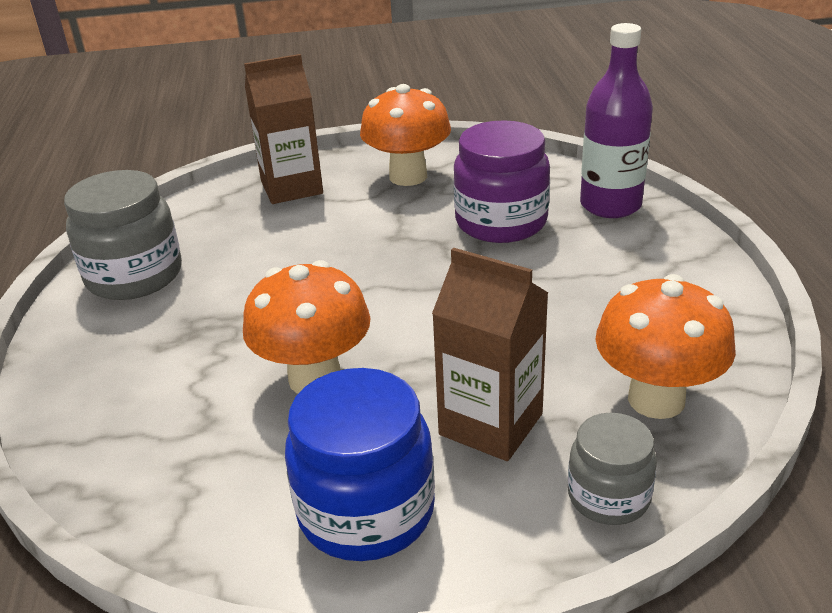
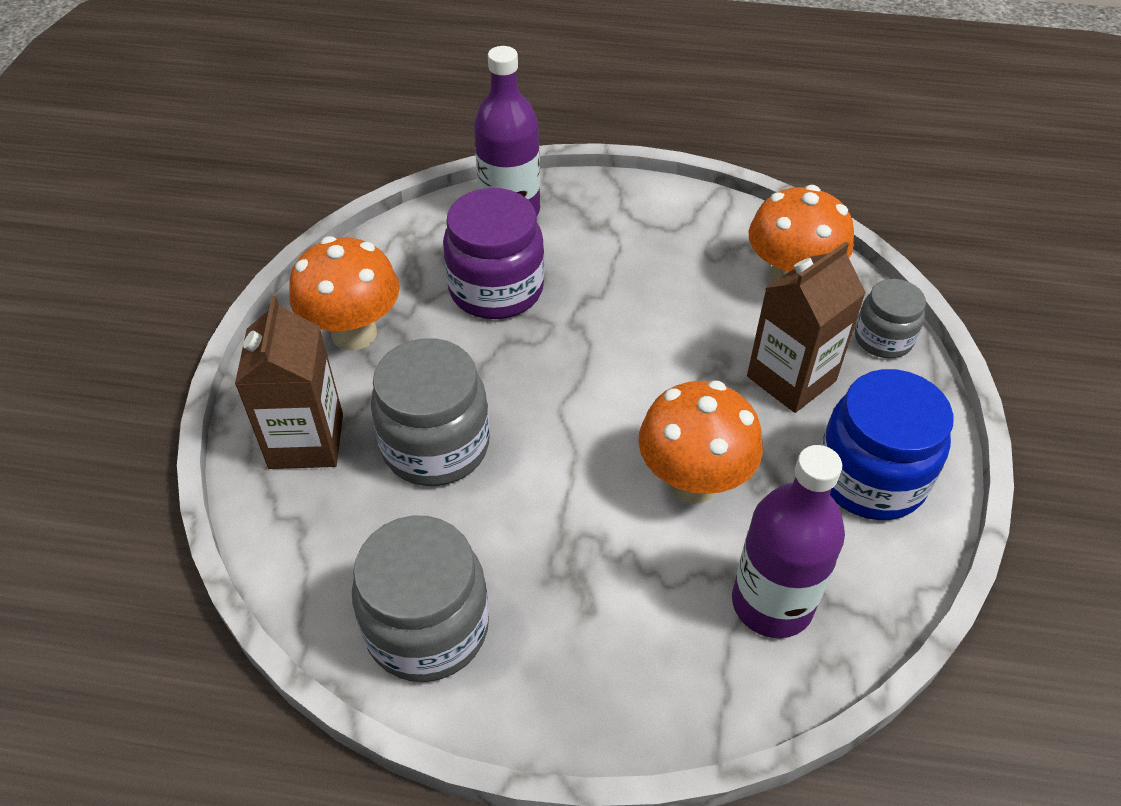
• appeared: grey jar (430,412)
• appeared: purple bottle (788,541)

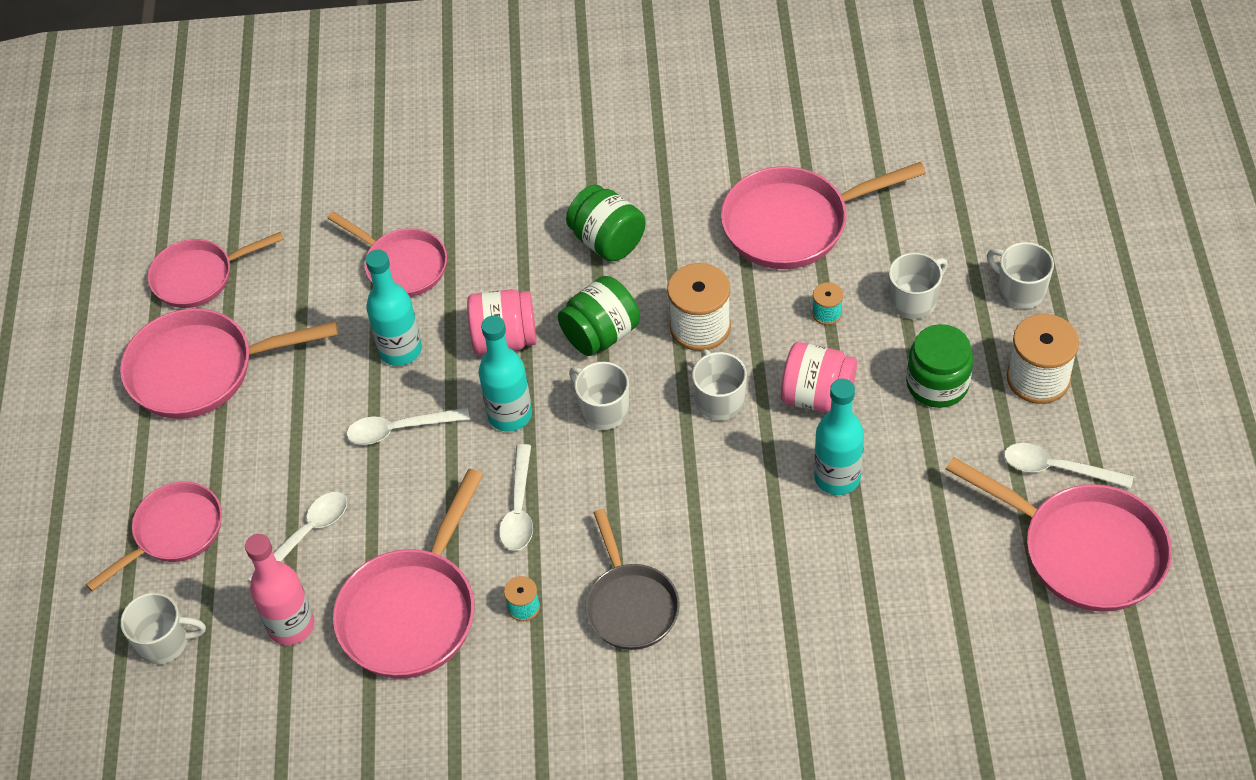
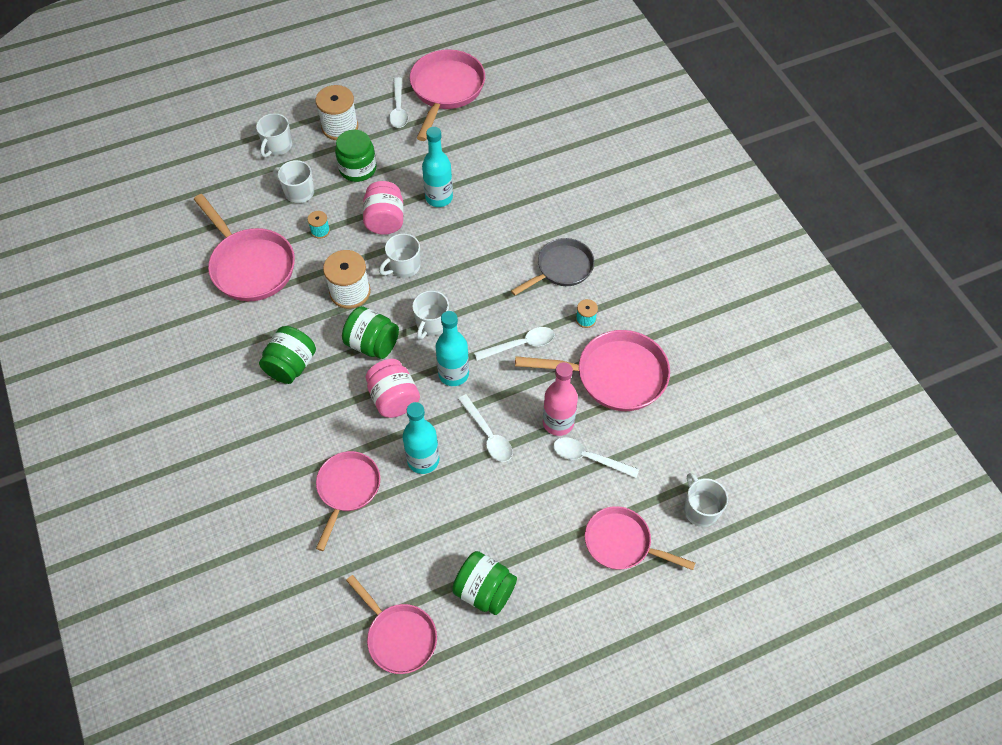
• exchanged: pink pan (229,363) to green jar (484,583)
• relocated: pink bottle (280,589) to (560,399)

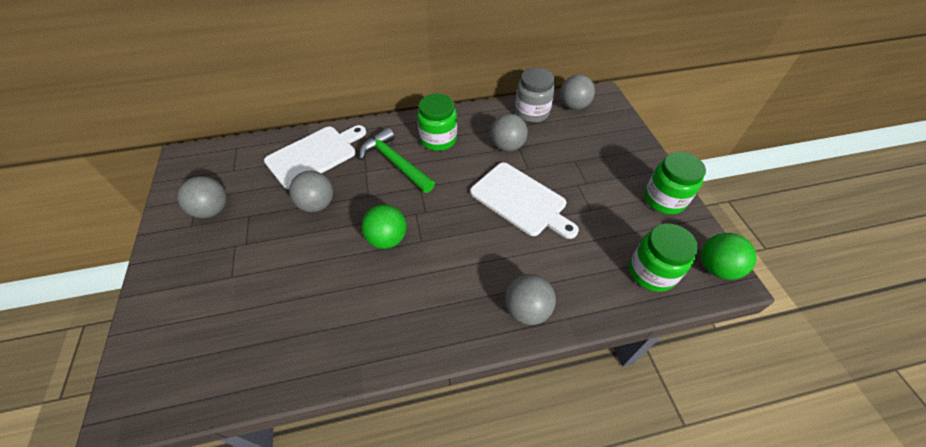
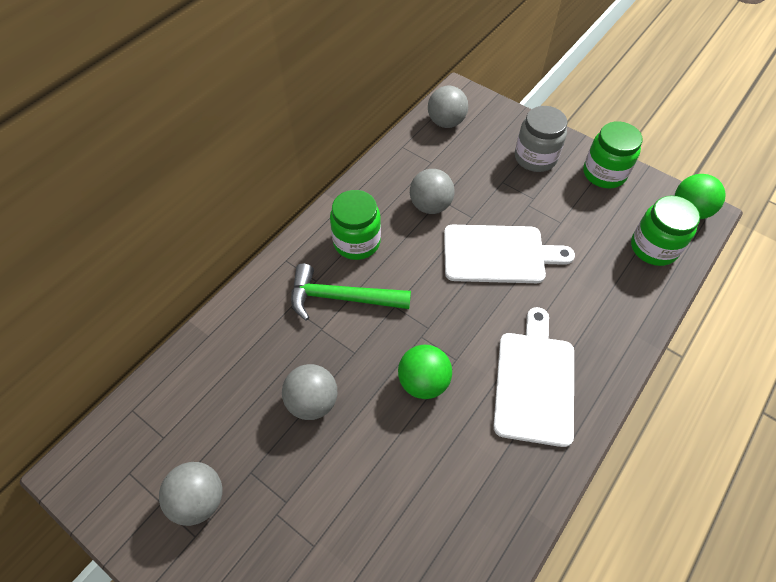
• relocated: grey jar (535,95) to (541,139)
• relocated: white cutting board (315,157) to (533,377)
• missing: grey ball (530,299)

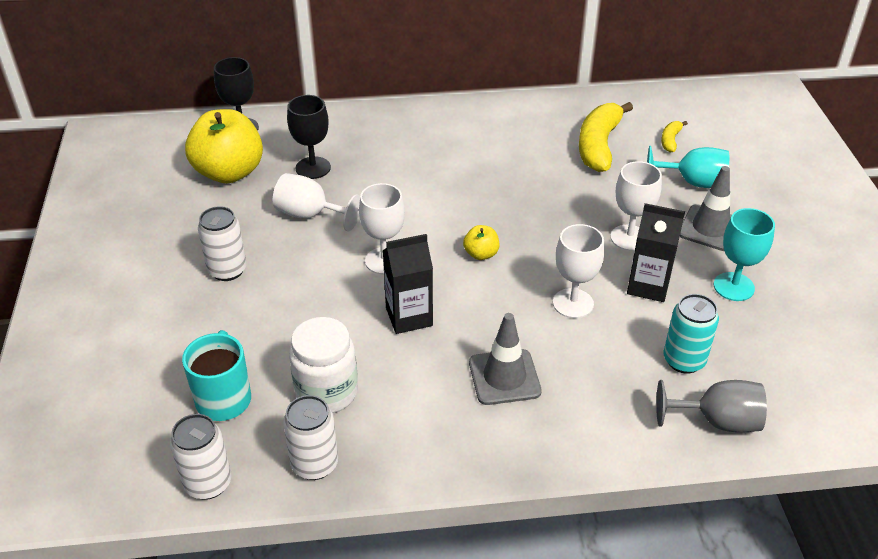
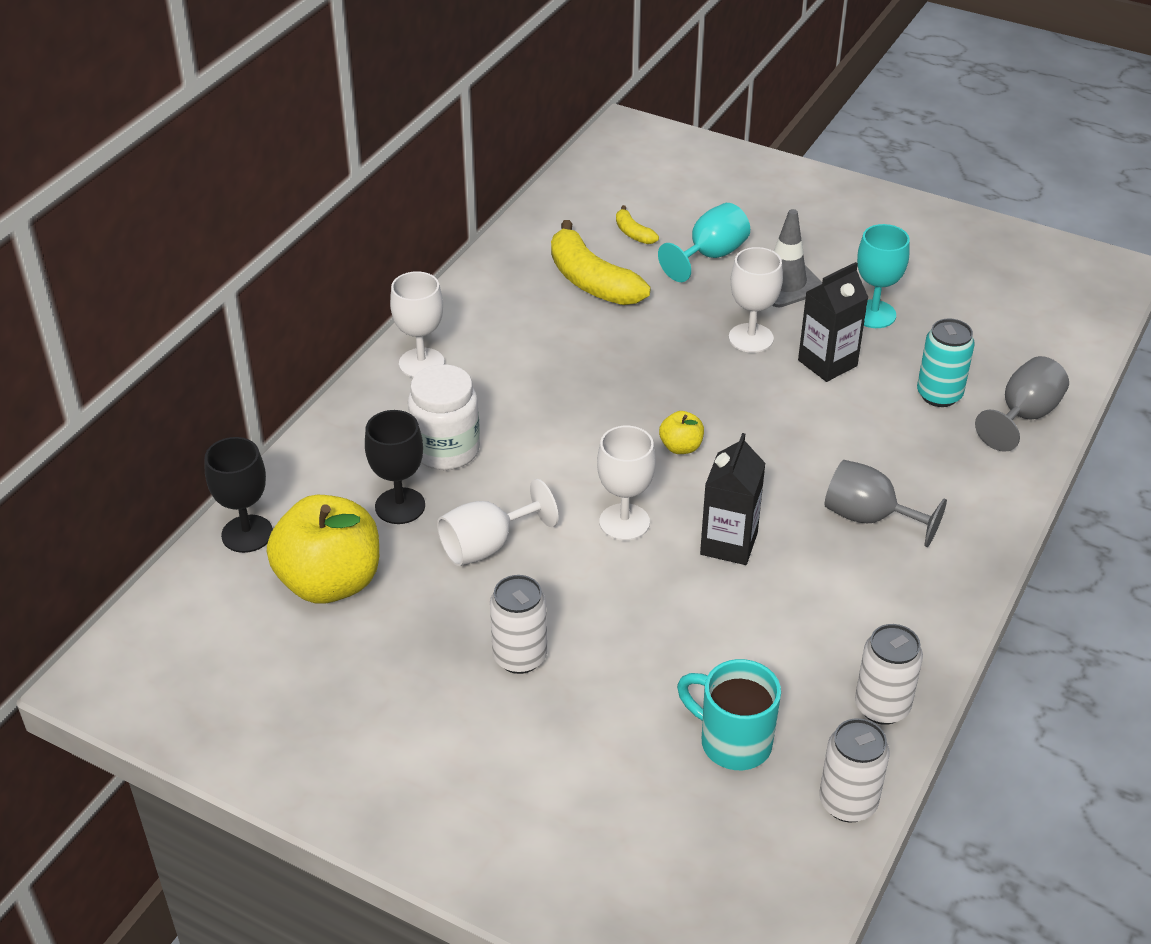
• relocated: white goblet (578,271) to (417,324)
• exchanged: grey traffic cone (505,359) to grey goblet (885,503)
• relocated: white jar (323,365) to (444,417)

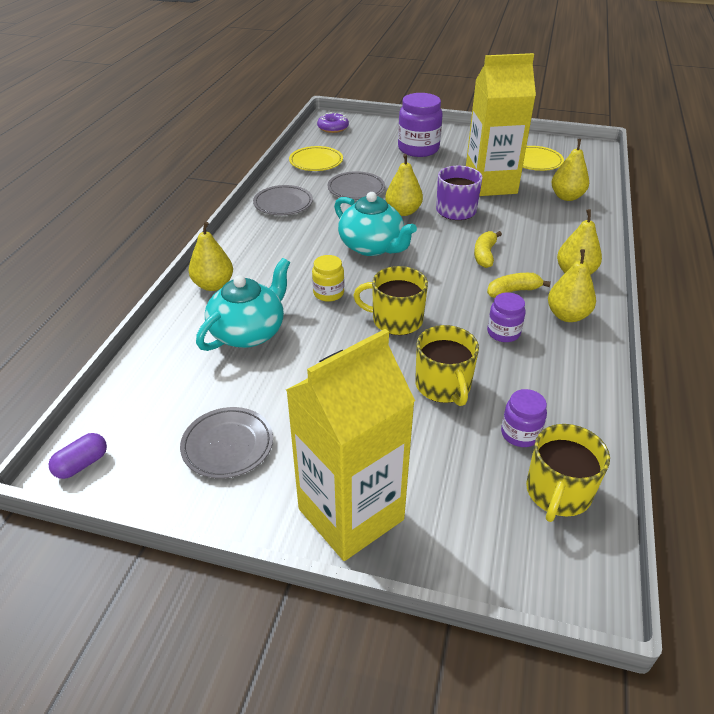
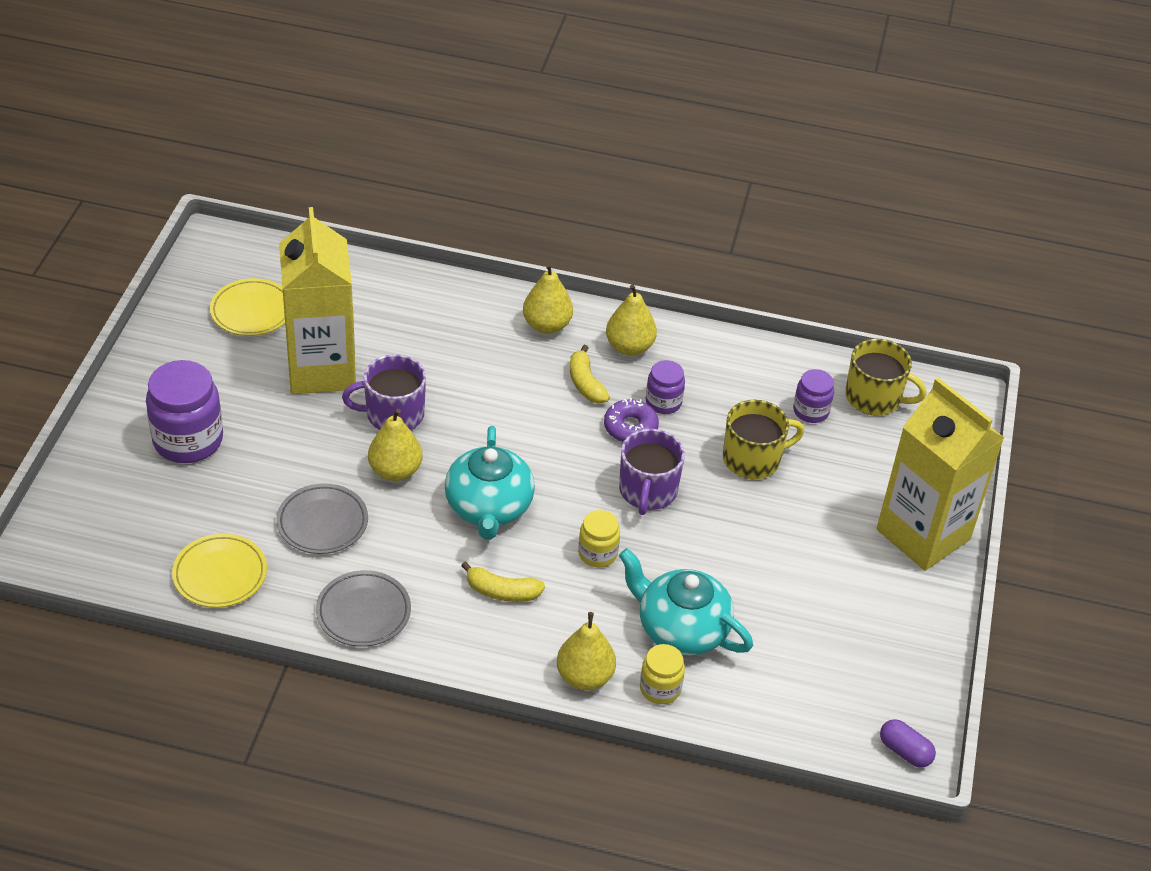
• relocated: purple donut (333,122) to (631,420)
• missing: yellow pear (570,170)
• spun: turquoise teapot (375,224) = (490,483) 135 degrees clockwise
• relocated: yellow banana (488,249) to (503,581)
• colour: yellow mug (390,300) to purple mug (652,472)
• missing: grey plate (226,443)
• appeared: yellow jar (662,674)

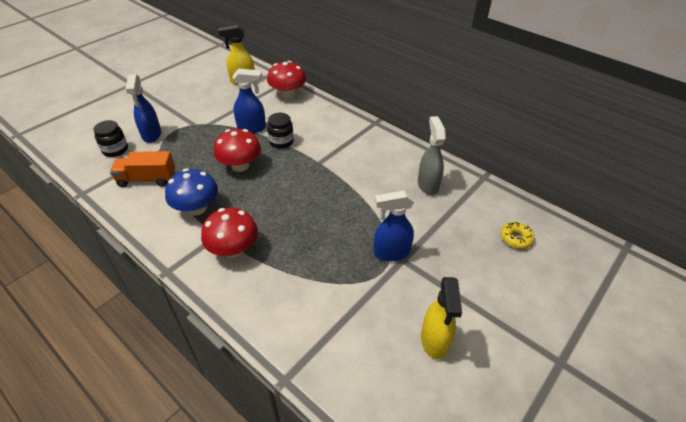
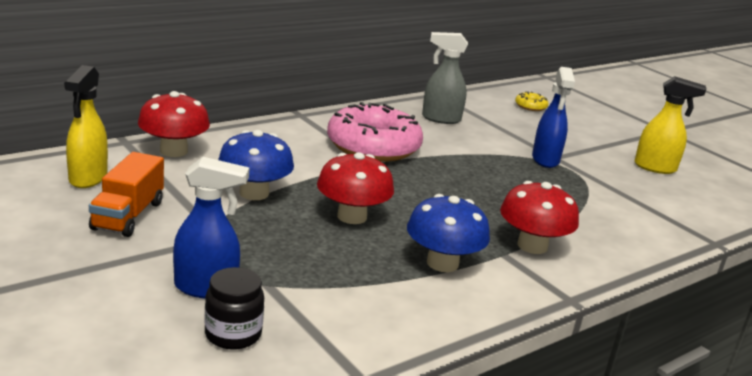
• exchanged: blue spray bottle (249,101) to blue mushroom (256,165)
• missing: black jar (280,131)
• relocated: orange truck (142,169) to (126,194)
• appeared: pink donut (375,132)

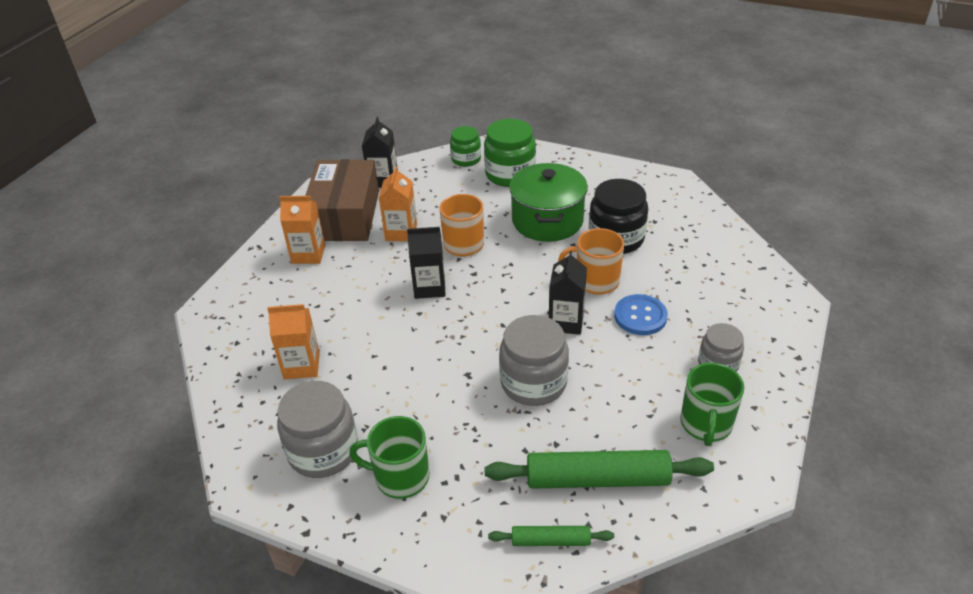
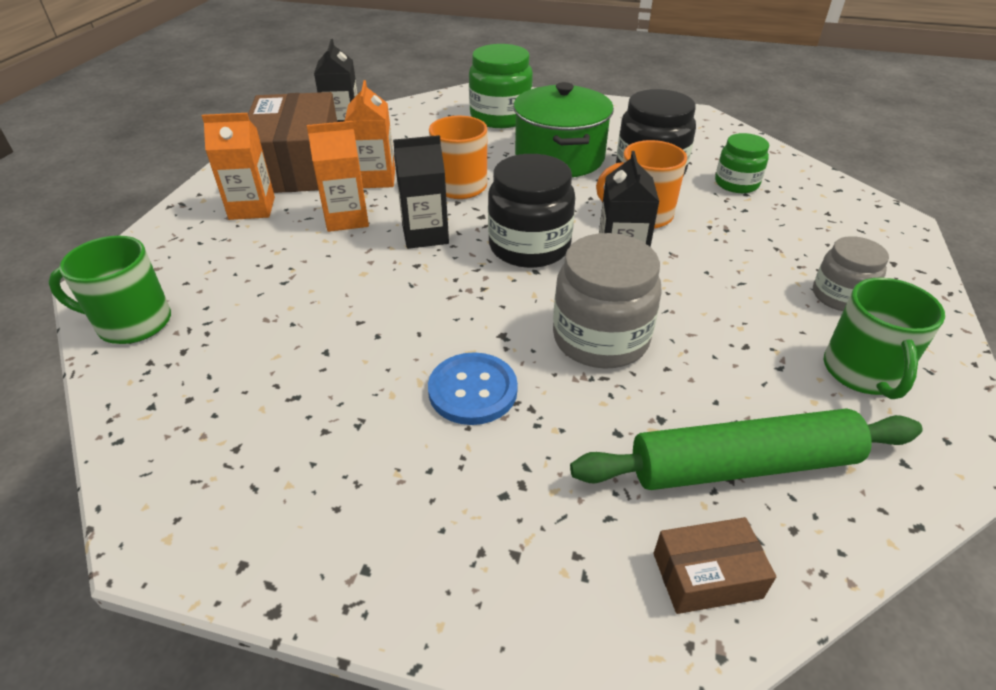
• relocated: green jar (465,146) to (742,163)
• relocated: blue button (641,314) to (473,388)
• relocated: orange carton (293,341) to (338,176)
• missing: grey jar (317,429)
• relocated: green mug (389,457) to (109,290)
• exchanged: green rolling pin (551,536) to brown box (715,565)
• appeared: black jar (531,211)

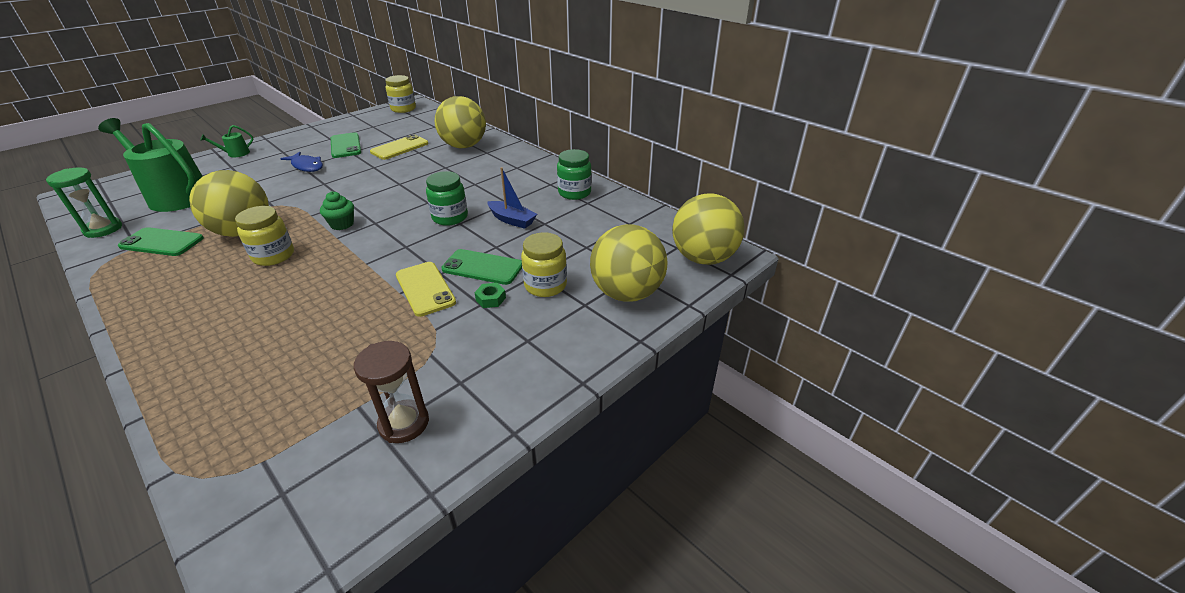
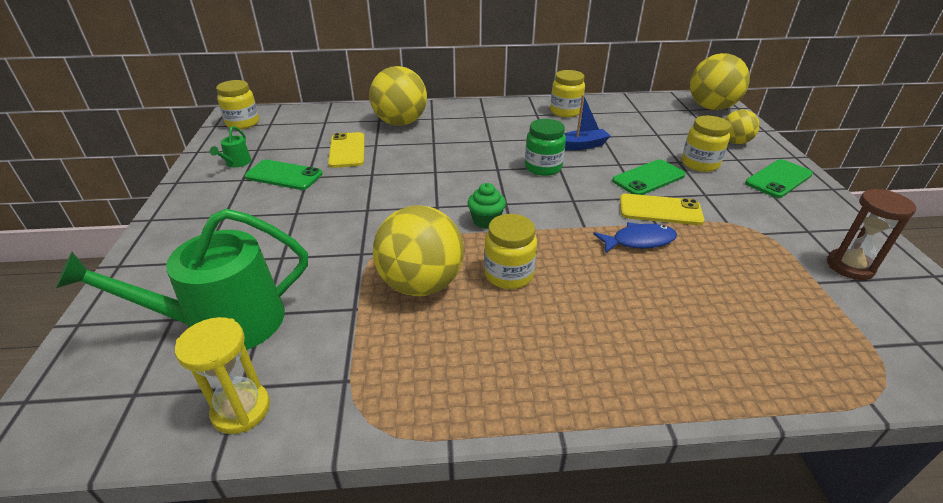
• relocated: green watering can (227,141) to (230,146)
• colour: green jar (574,174) to yellow jar (567,93)
• relocated: blue fish (302,162) to (635,237)
• colour: green hourglass (84,202) to yellow hourglass (222,375)
• size: yellow ball (629,263) = (742,126) x0.56
• relocated: green phone (161,241) to (779,178)
• missing: green nut (490,295)

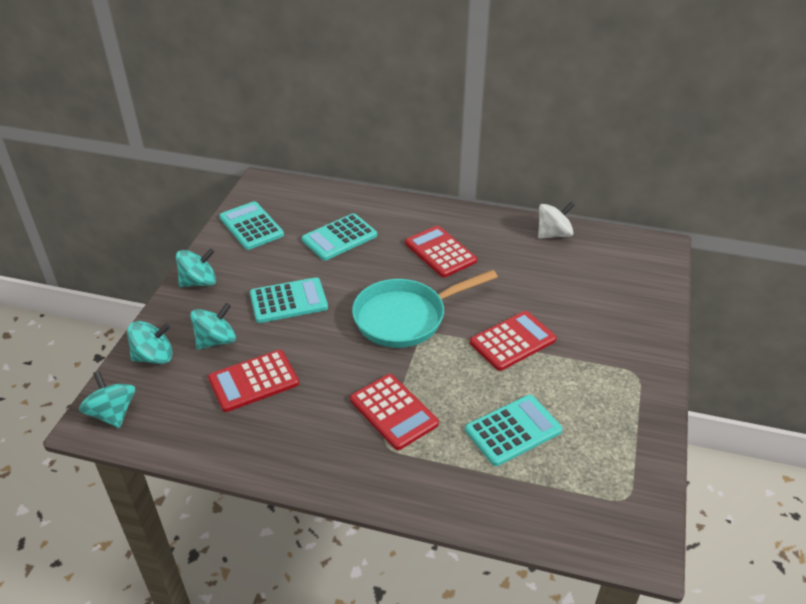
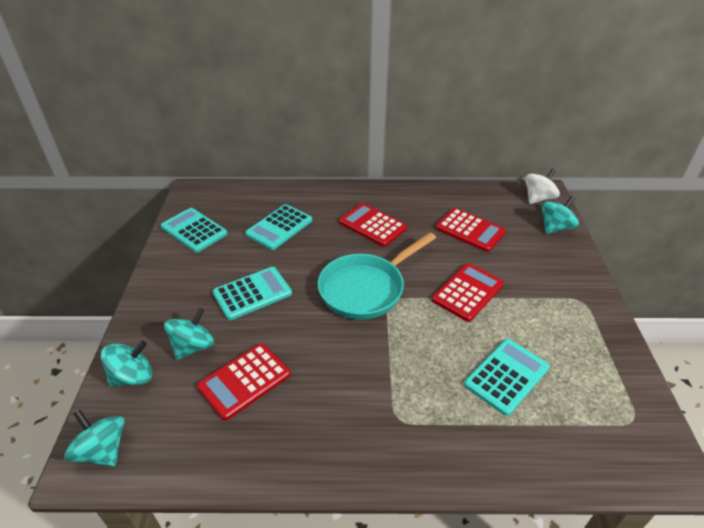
• relocated: white spinning top (556,220) to (542,186)
• relocated: turquoise spinning top (196,267) to (560,215)
• relocated: red calculator (394,412) to (471,230)

